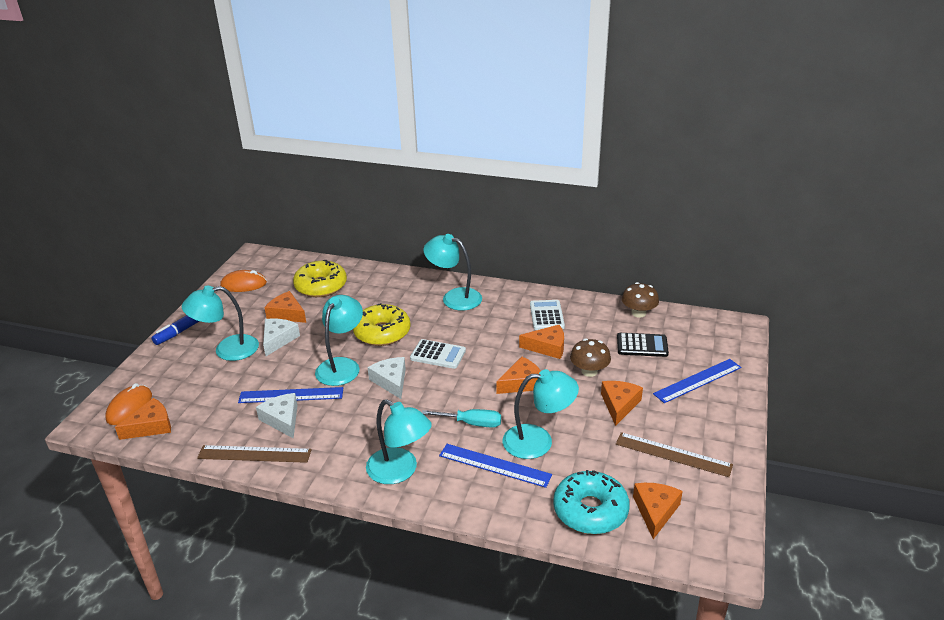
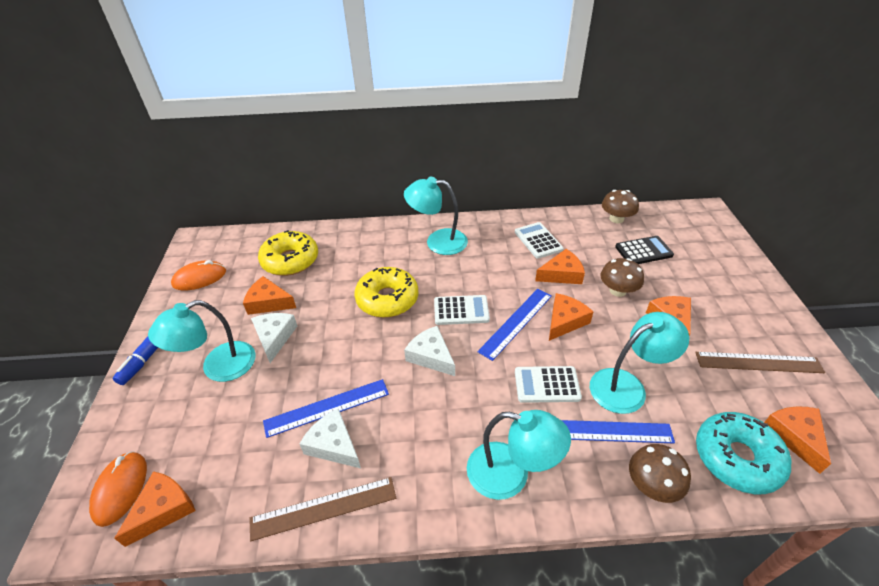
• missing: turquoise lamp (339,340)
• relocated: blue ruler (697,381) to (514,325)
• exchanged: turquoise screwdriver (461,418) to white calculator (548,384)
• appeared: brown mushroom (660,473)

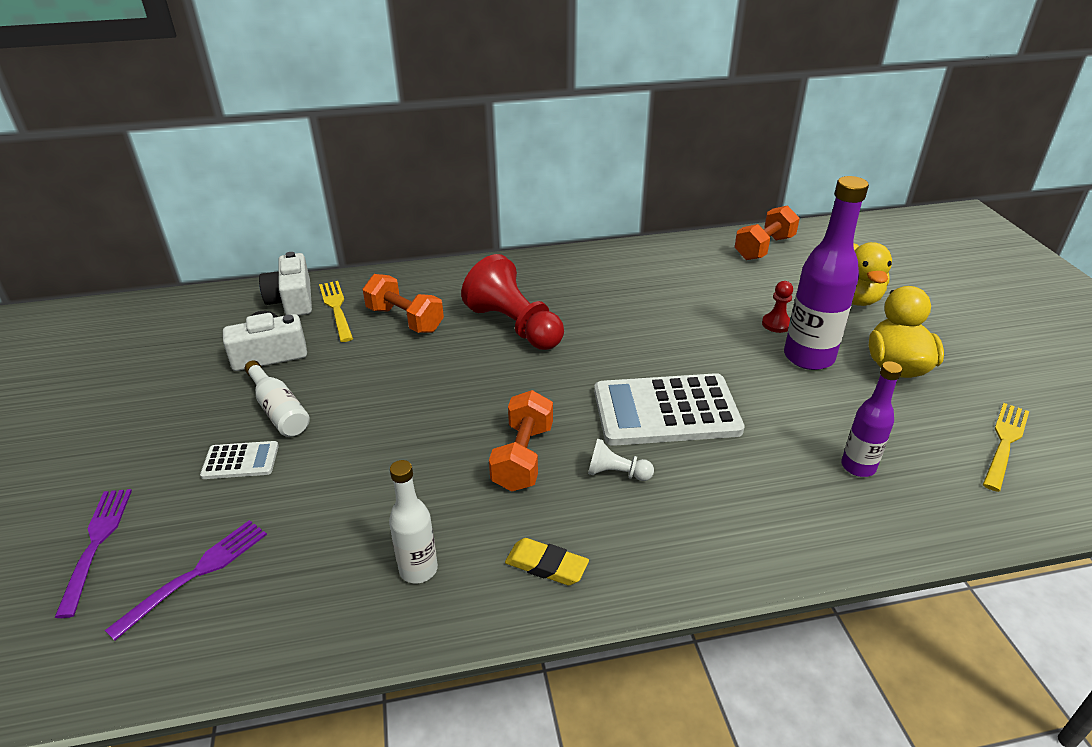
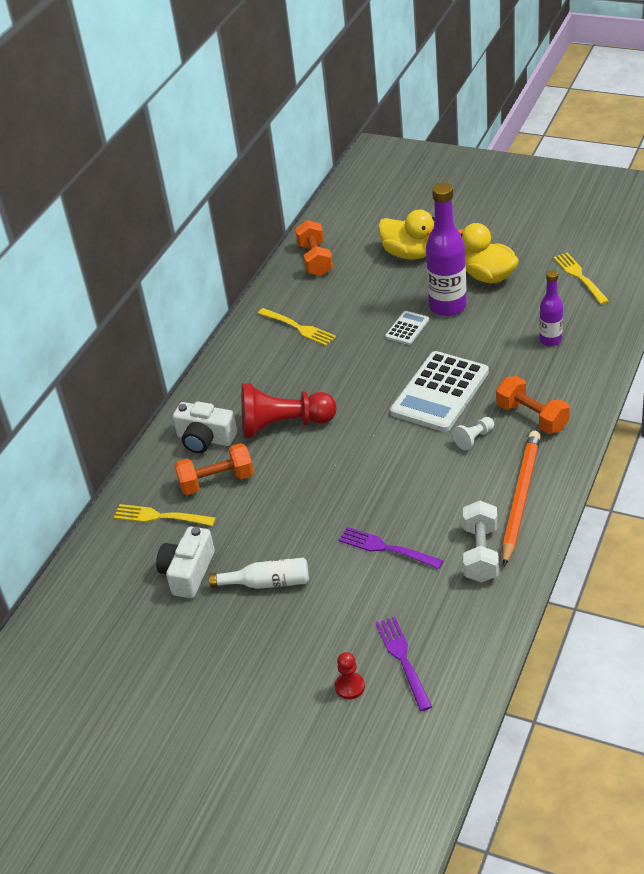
• relocated: white camera (285,284) to (205,427)
• relocated: red pawn (777,307) to (350,675)
• relocated: orange dumbbell (521,441) to (533,405)
• relocated: white calculator (239,460) to (407,328)
• exchanged: white bottle (413,521) to white dumbbell (481,542)
• relocated: purple fork (93,553) to (391,548)
• exchanged: yellow eraser (547,561) to orange pencil (521,499)
• appeared: yellow fork (297,327)

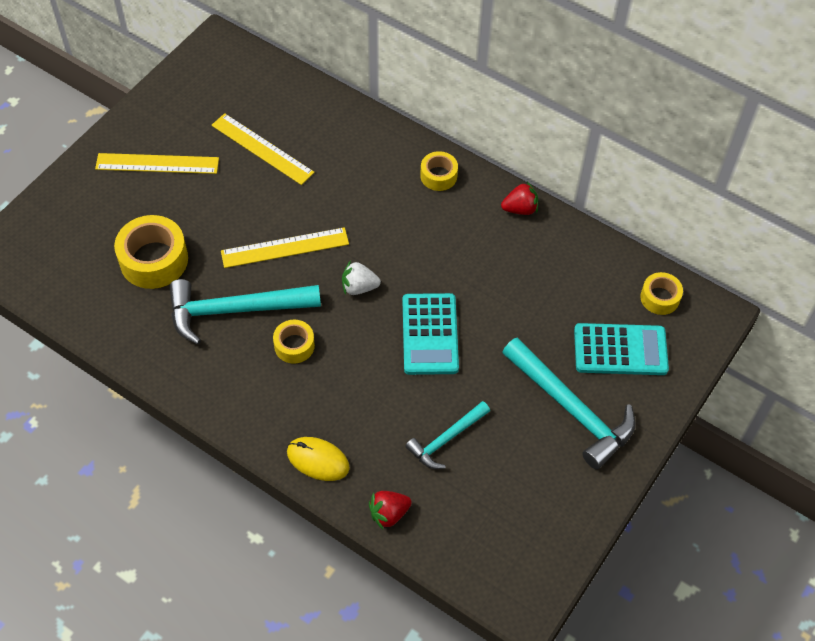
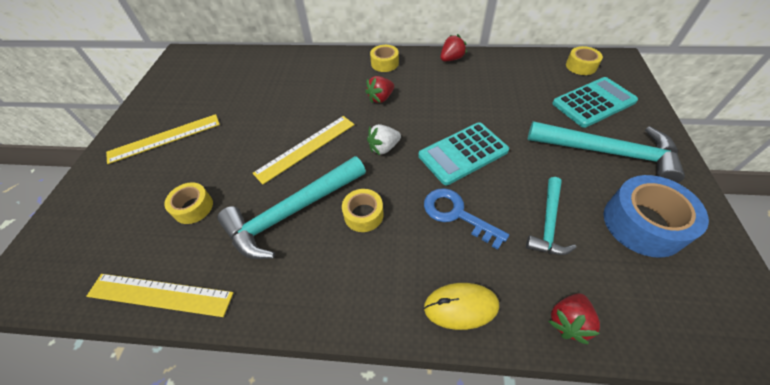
• relocated: yellow ruler (263,149) to (160,295)
• size: yellow tape (151,252) = (188,203) x0.57
• spun: turquoise calculator (430,334) = (464,153) 90 degrees clockwise
• appeared: red strawberry (379,89)
• appeared: blue tape (656,216)
• appeared: blue key (466,219)

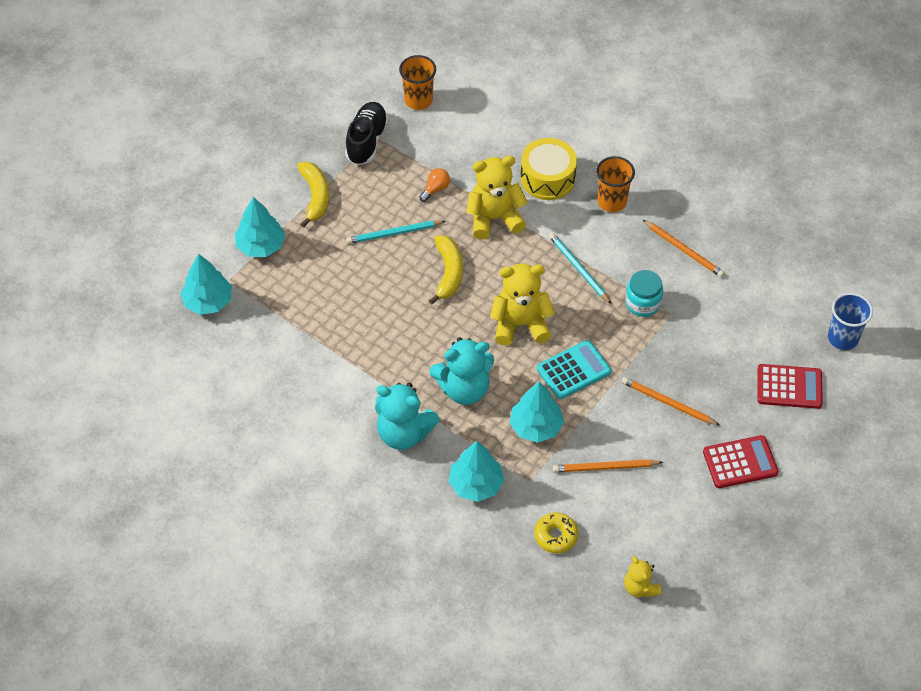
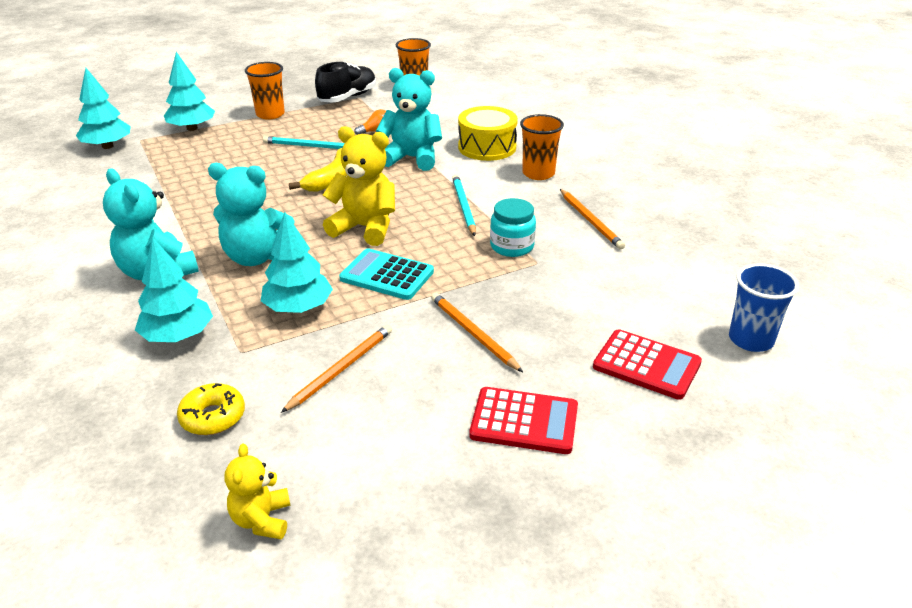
• colour: yellow teddy bear (497,198) to turquoise teddy bear (409,119)
• exchanged: yellow banana (313,195) to orange cup (265,91)
• spun: turquoise calculator (574,369) = (386,274) 150 degrees counterclockwise
• spun: orange pencil (608,465) = (336,369) 105 degrees clockwise

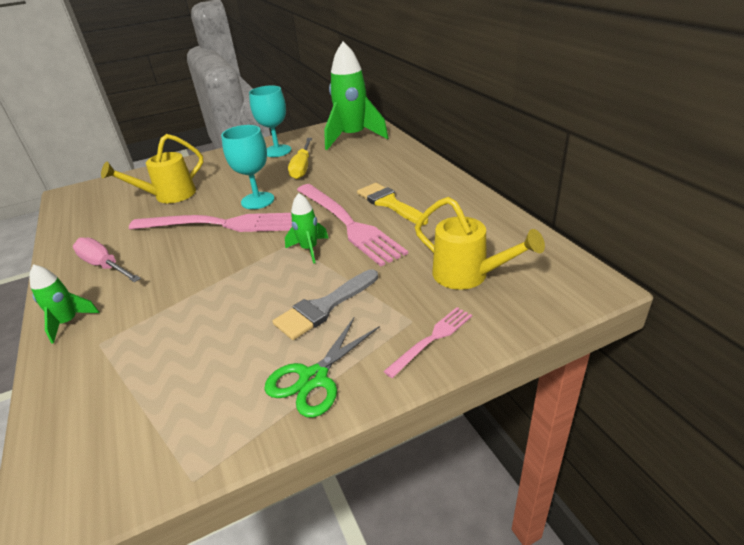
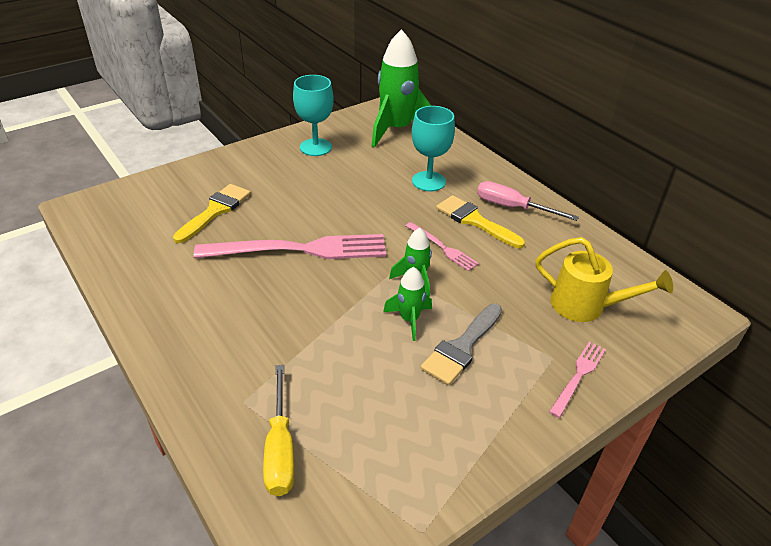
• relocated: turquoise goblet (247,167) to (433,148)
• exchanged: yellow watering can (152,168) to yellow brush (212,213)
• relocated: yellow screwdriver (300,158) to (278,430)
• size: pink fork (352,225) = (442,246) x0.48
• relocated: pink screwdriver (107,259) to (528,201)
• relocated: green rocket (64,304) to (407,304)
• missing: green scissors (322,367)

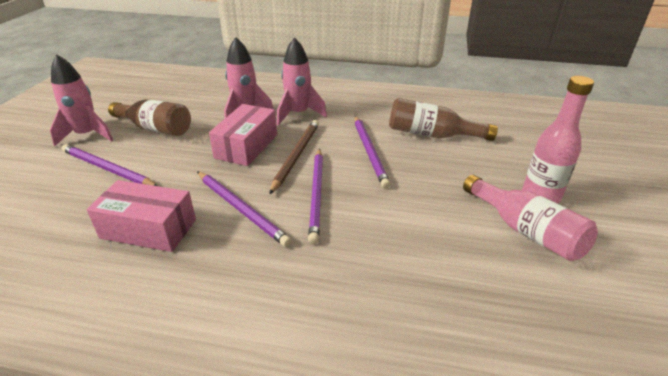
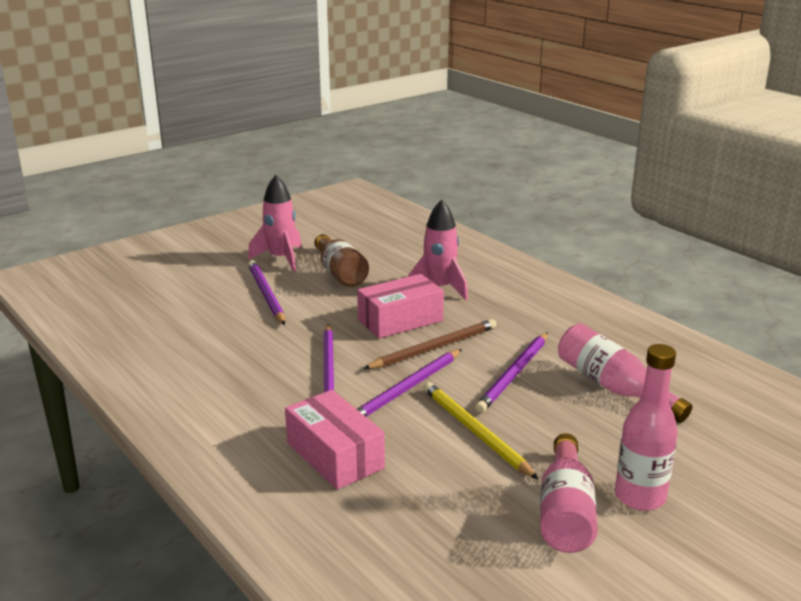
• missing: pink rocket (302,81)
• colour: brown bottle (443,119) to pink bottle (625,373)
• relocated: pink box (141,216) to (335,440)
• appeared: yellow pencil (481,430)

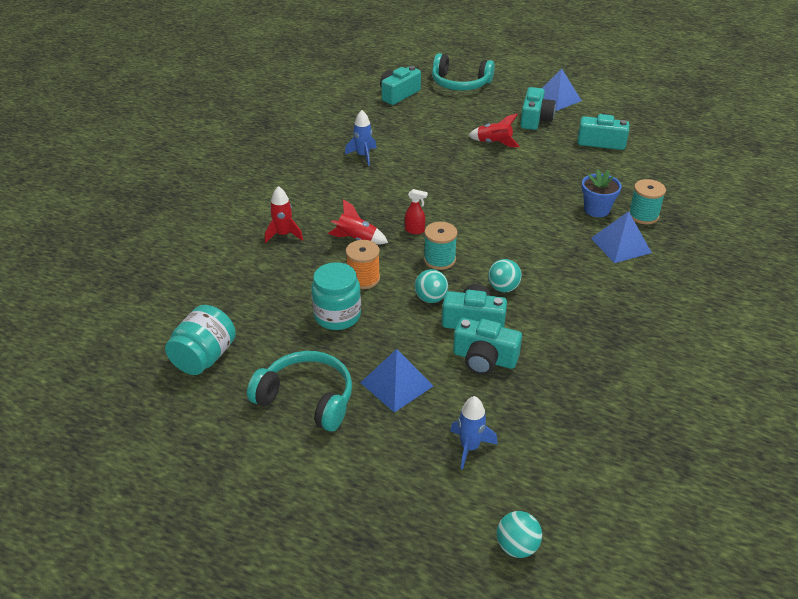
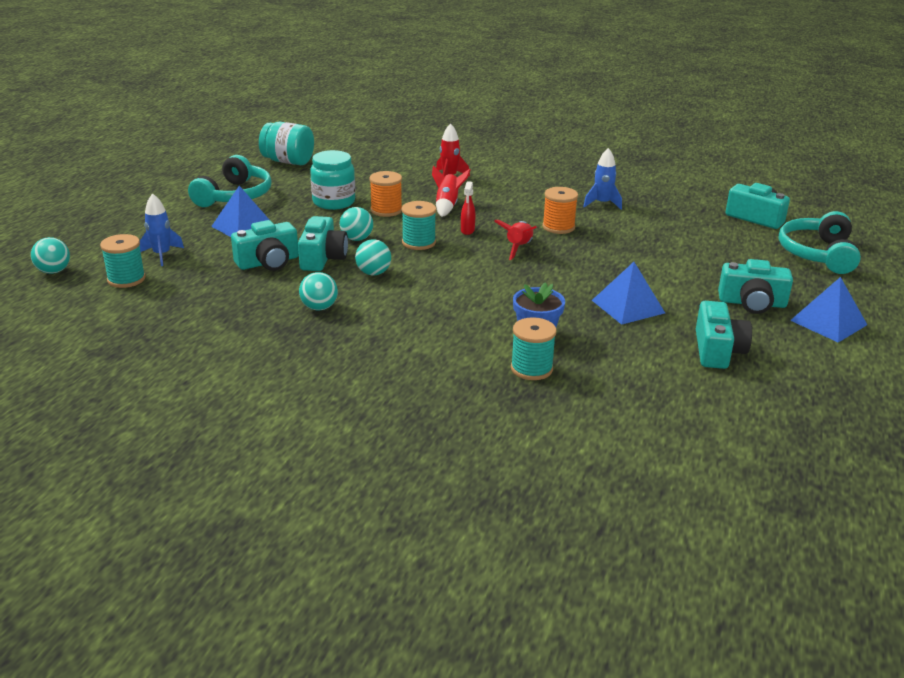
• relocated: red rocket (494,130) to (515,240)
• relocated: blue pyramid (621,237) to (628,293)
• spun: turquoise camera (487,346) = (265,245) 135 degrees counterclockwise
• appeared: orange spool (560,210)
• appeared: turquoise spool (123,261)
• appeared: turquoise ball (318,291)

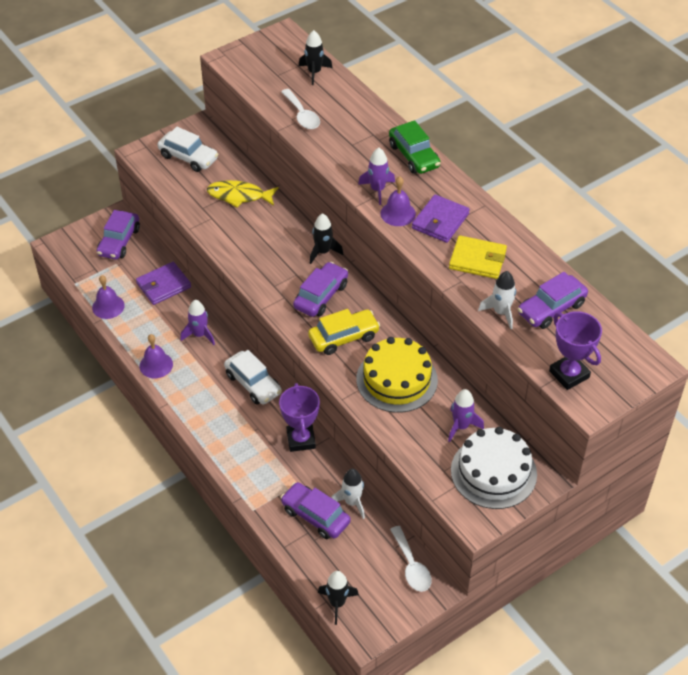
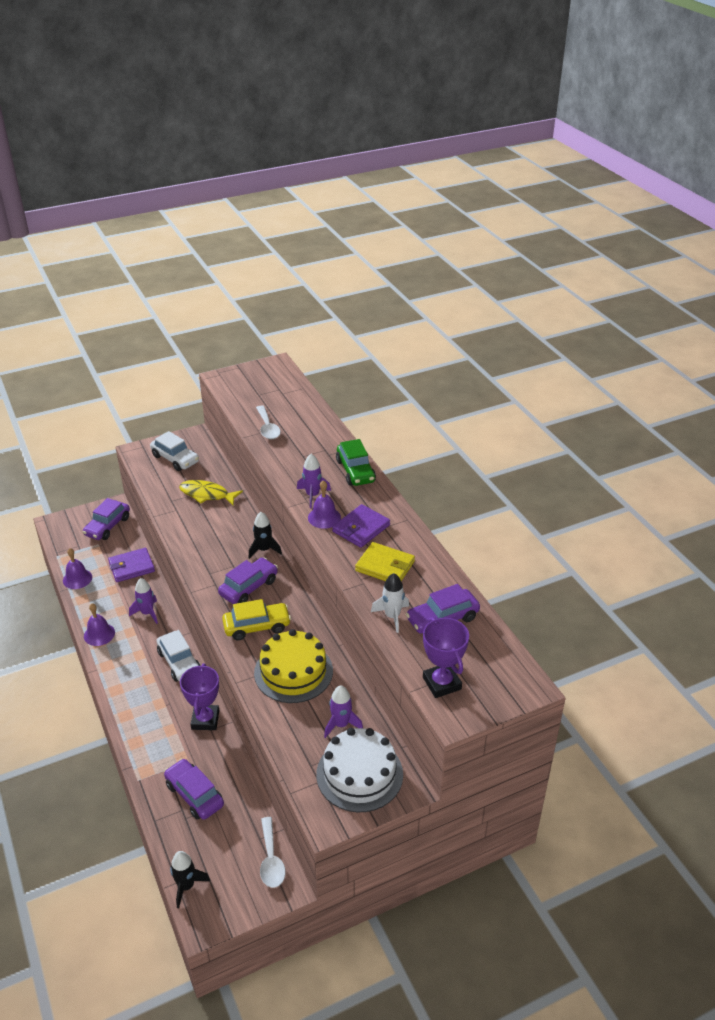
• missing: black rocket (316,57)
• missing: white rocket (348,494)

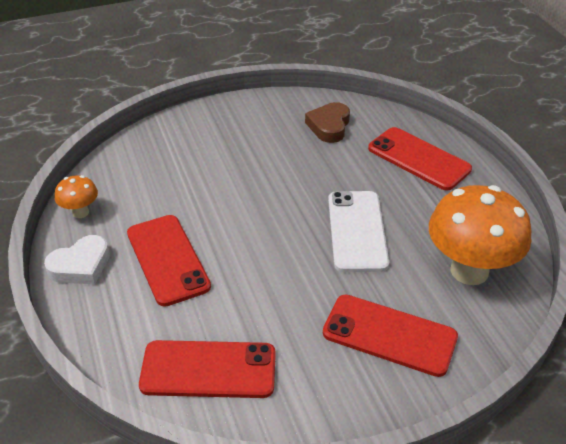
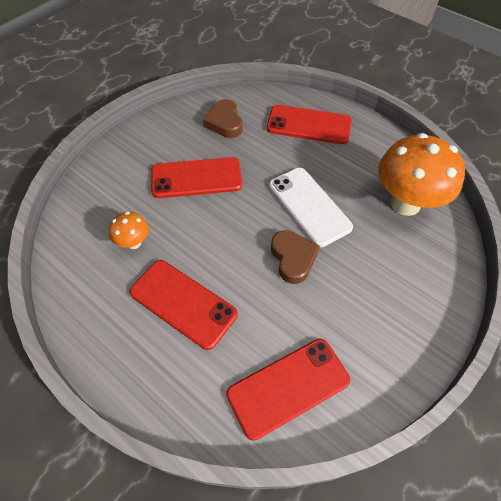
• relocated: orange mushroom (76,196) to (129,230)
• missing: white heart (77,259)
• relocated: red phone (390,335) to (196,177)
• appeared: brown heart (295,257)

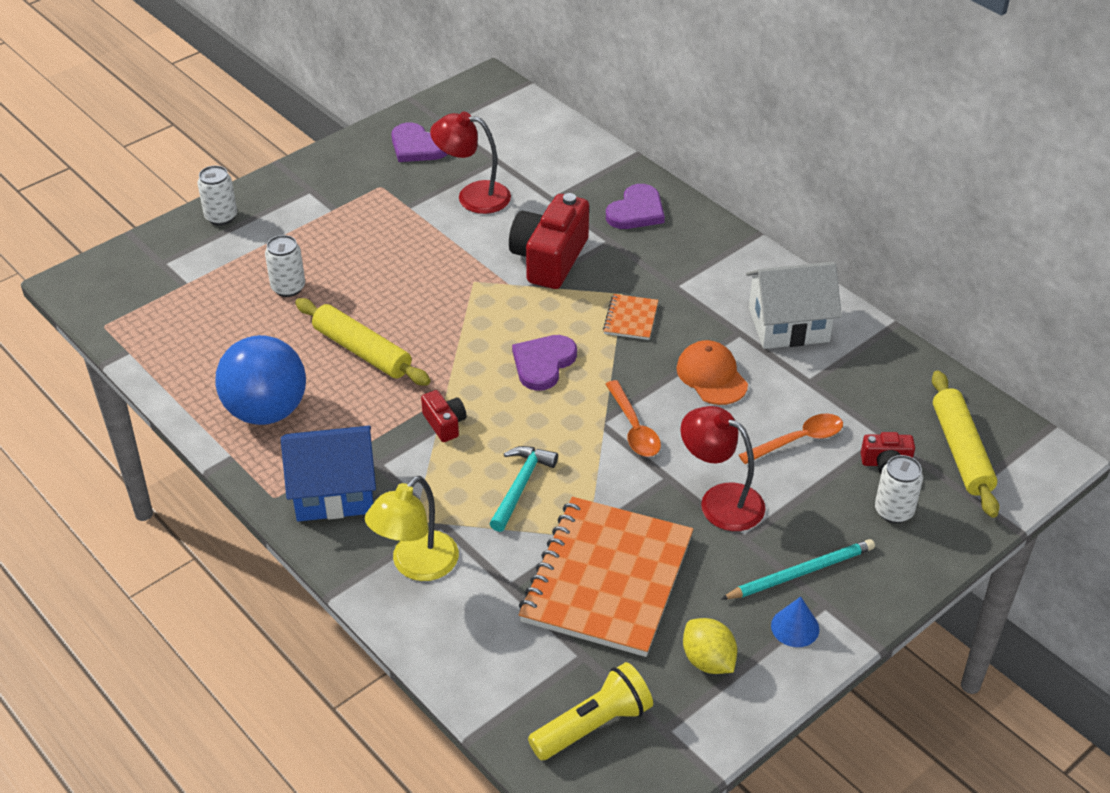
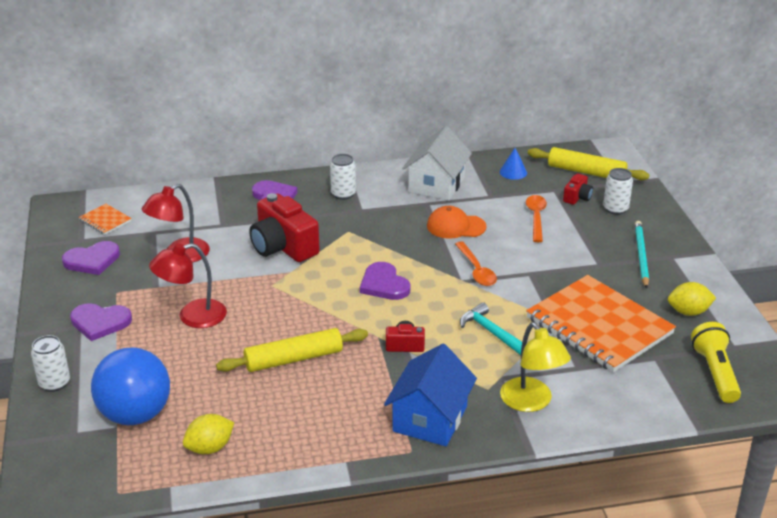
• relocated: white can (285,266) to (343,177)
• relocated: orange notebook (630,317) to (105,219)
• relocated: blue ball (260,380) to (130,386)
• spun: orange spoon (633,418) = (476,263) 60 degrees clockwise
• relocated: red lamp (722,468) to (188,285)
• relocated: blue cone (795,621) to (513,164)
• appeared: purple heart (101,322)
• appeared: yellow lemon (208,434)

